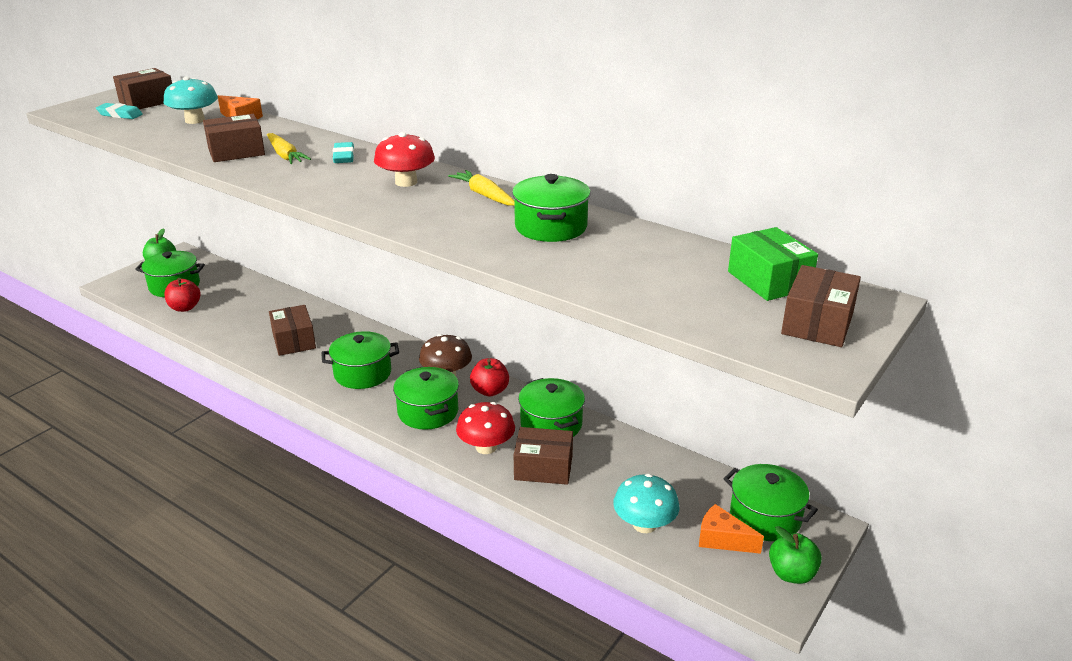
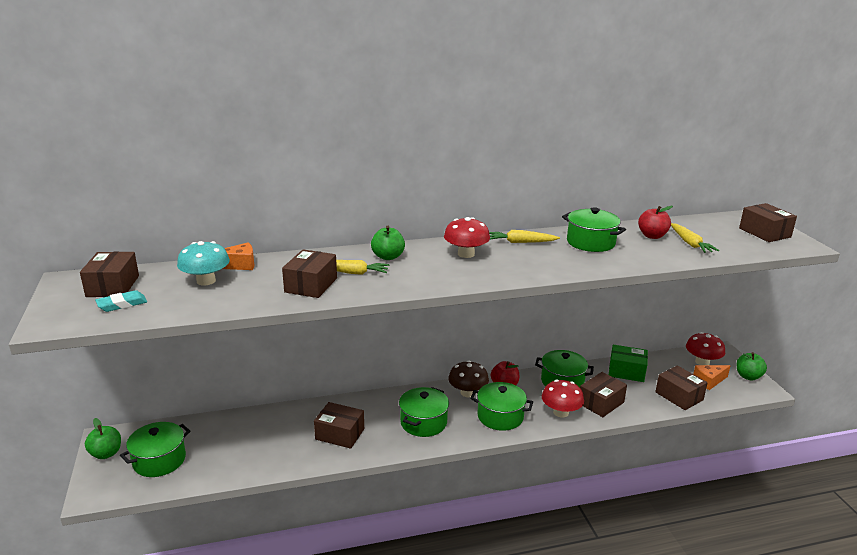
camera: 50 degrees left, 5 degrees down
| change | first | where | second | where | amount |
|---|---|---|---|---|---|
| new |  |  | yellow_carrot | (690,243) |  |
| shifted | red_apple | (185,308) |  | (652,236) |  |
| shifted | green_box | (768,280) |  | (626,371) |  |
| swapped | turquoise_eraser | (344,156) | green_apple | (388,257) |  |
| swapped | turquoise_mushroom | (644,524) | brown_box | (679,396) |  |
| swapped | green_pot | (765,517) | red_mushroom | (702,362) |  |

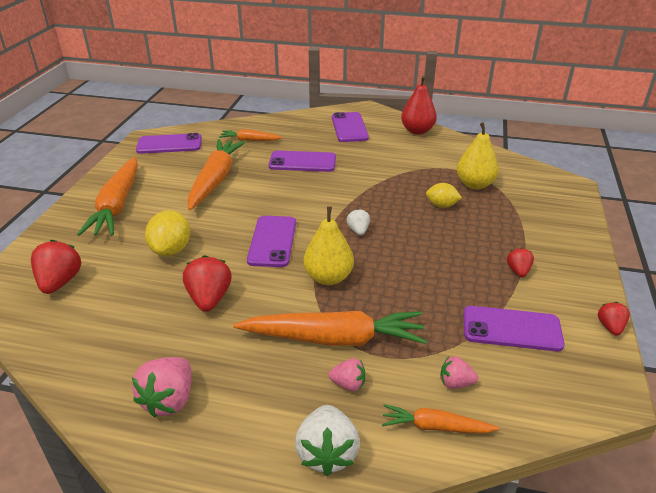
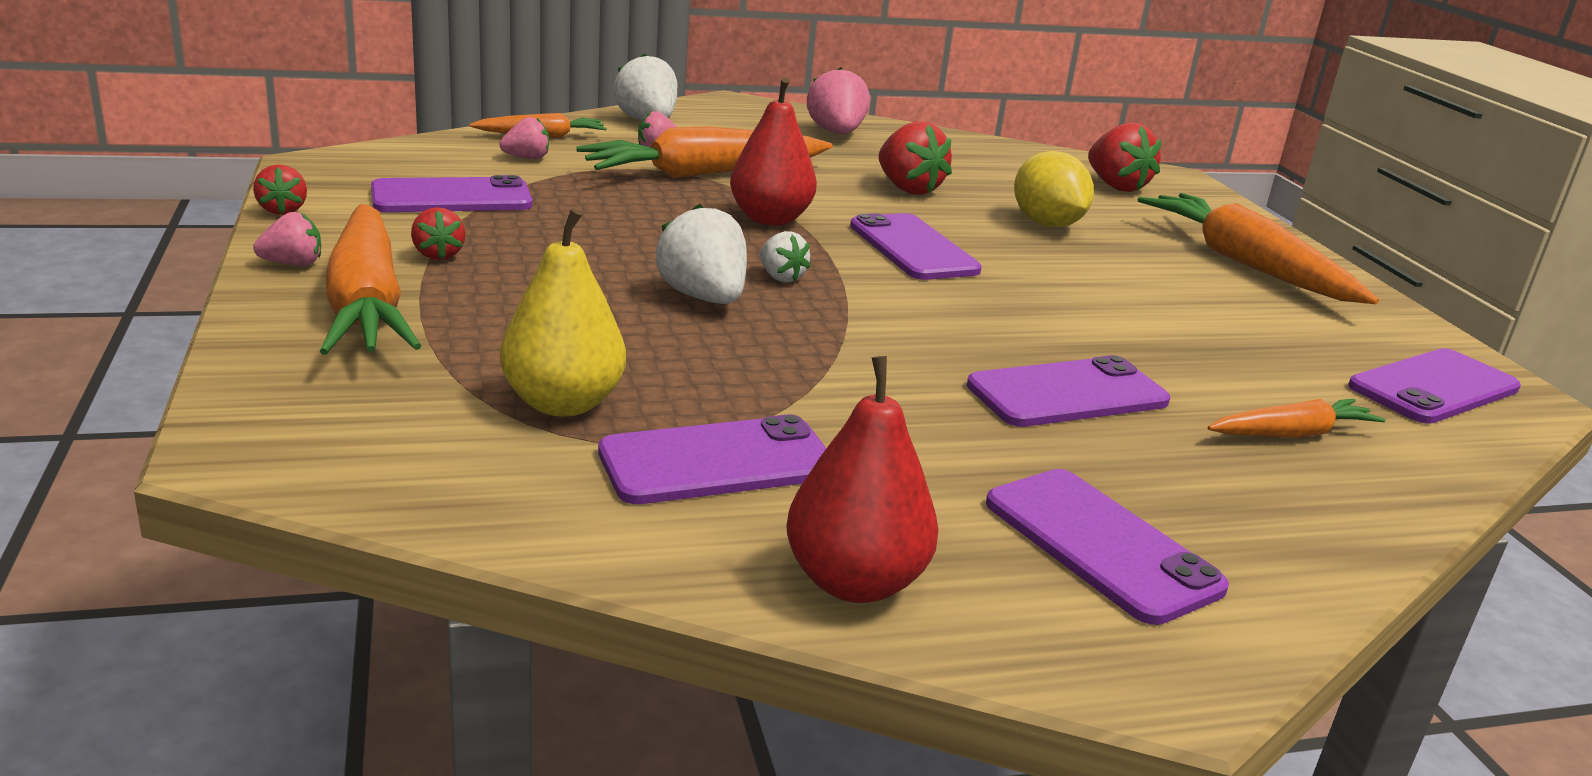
camera: 150 degrees right, 10 degrees down
| change | first | where | second | where | amount |
|---|---|---|---|---|---|
| gone | yellow_lemon | (441,205) |  |  |  |
| new |  |  | pink_strawberry | (293,264) |  |
| new |  |  | purple_phone | (717,462) |  |
| new |  |  | white_strawberry | (703,298) |  |
| shifted | orange_carrot | (215,180) |  | (366,303) |  |
| repainted | yellow_pear | (328,277) | red_pear | (770,219) |  |

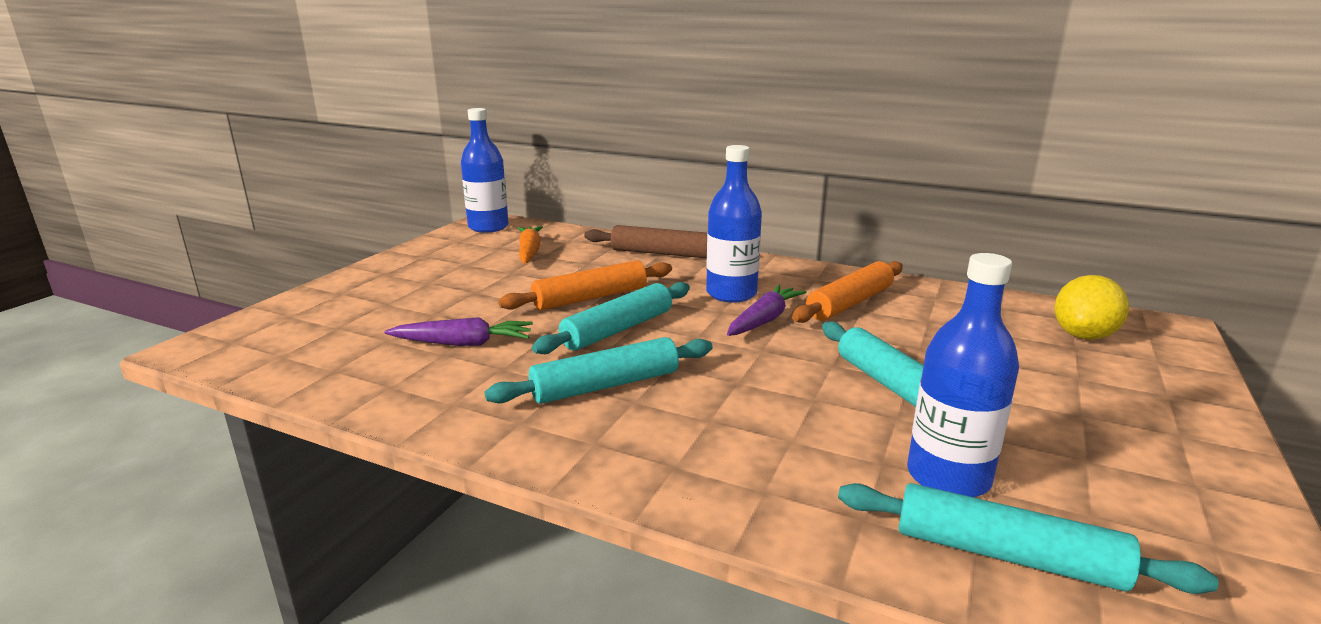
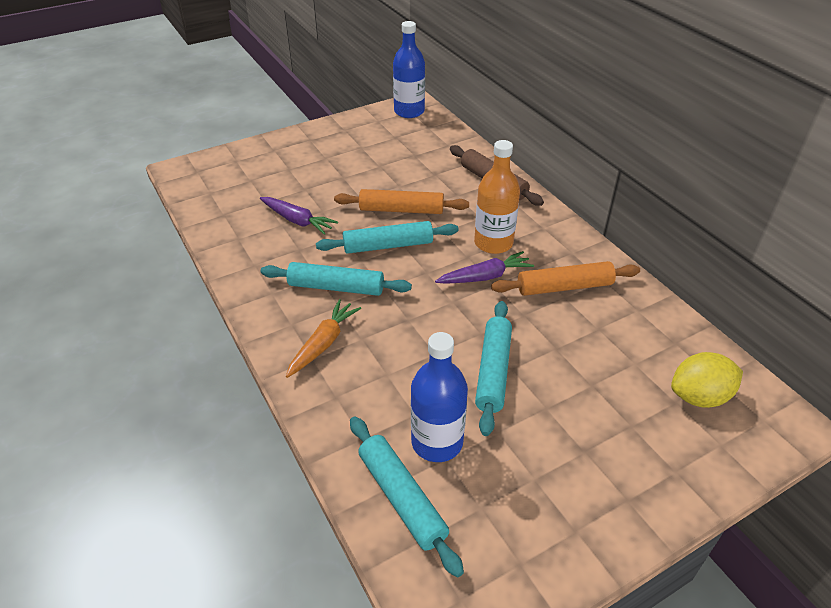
camera: 35 degrees right, 20 degrees up
| change | first | where | second | where | amount |
|---|---|---|---|---|---|
| shifted | orange_carrot | (529,252) |  | (323,343) |  |
| repainted | blue_bottle | (731,294) | orange_bottle | (493,243) |  |

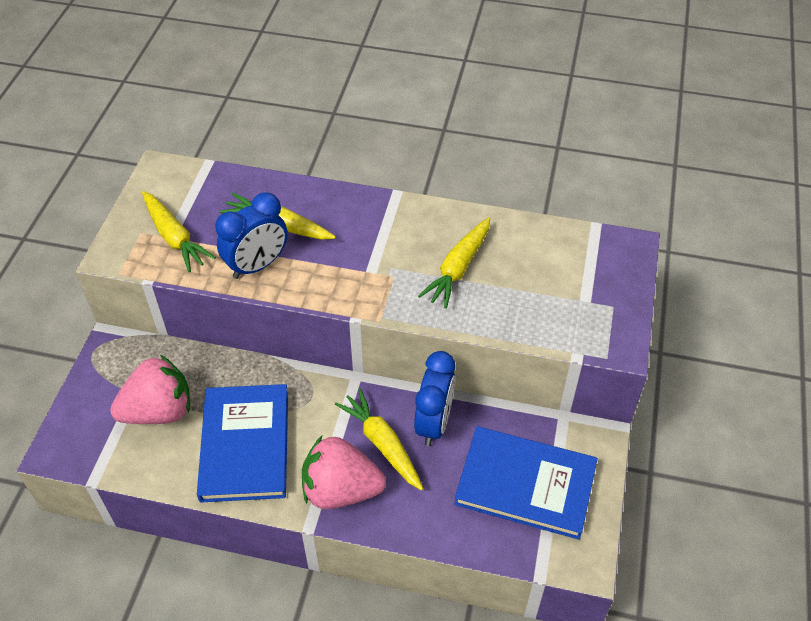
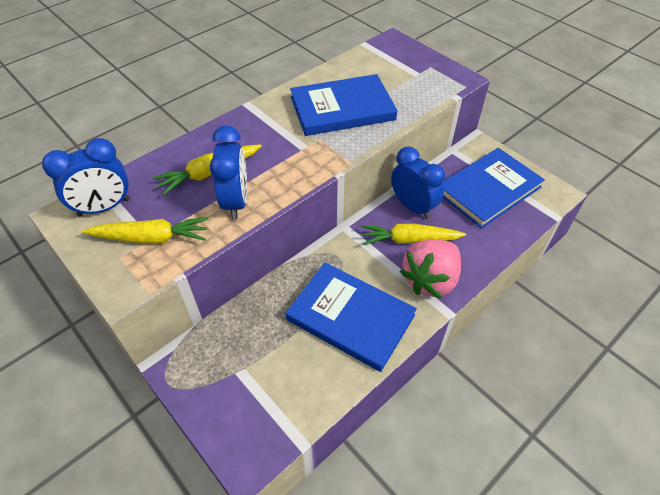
camera: 55 degrees left, 0 degrees up
| change | first | where | second | where | amount |
|---|---|---|---|---|---|
| gone | pink_strawberry | (159,411) |  |  |  |
| new |  |  | blue_clock | (104,207) |  |
| swapped | yellow_carrot | (458,268) | blue_book | (342,108) |  |

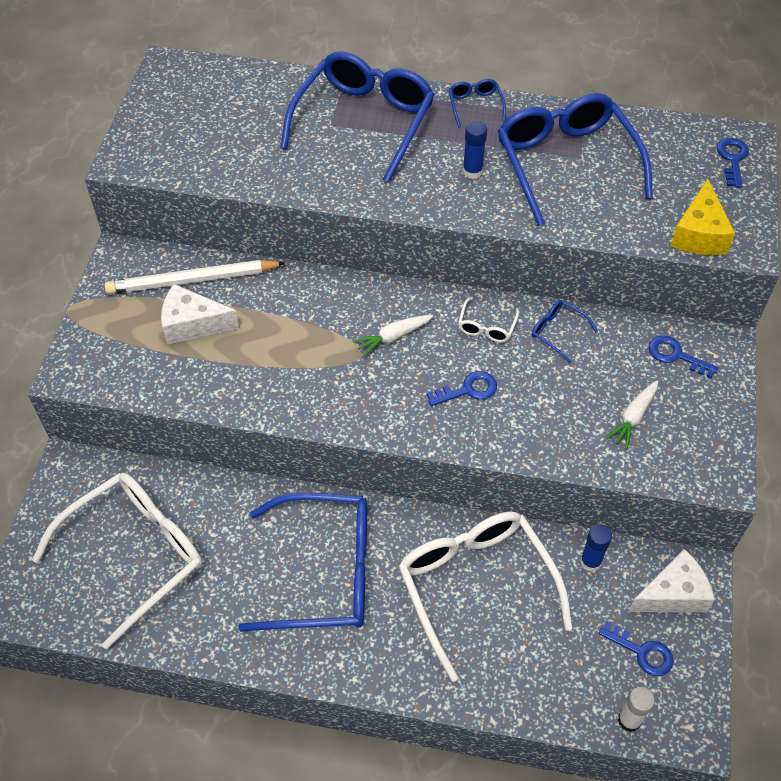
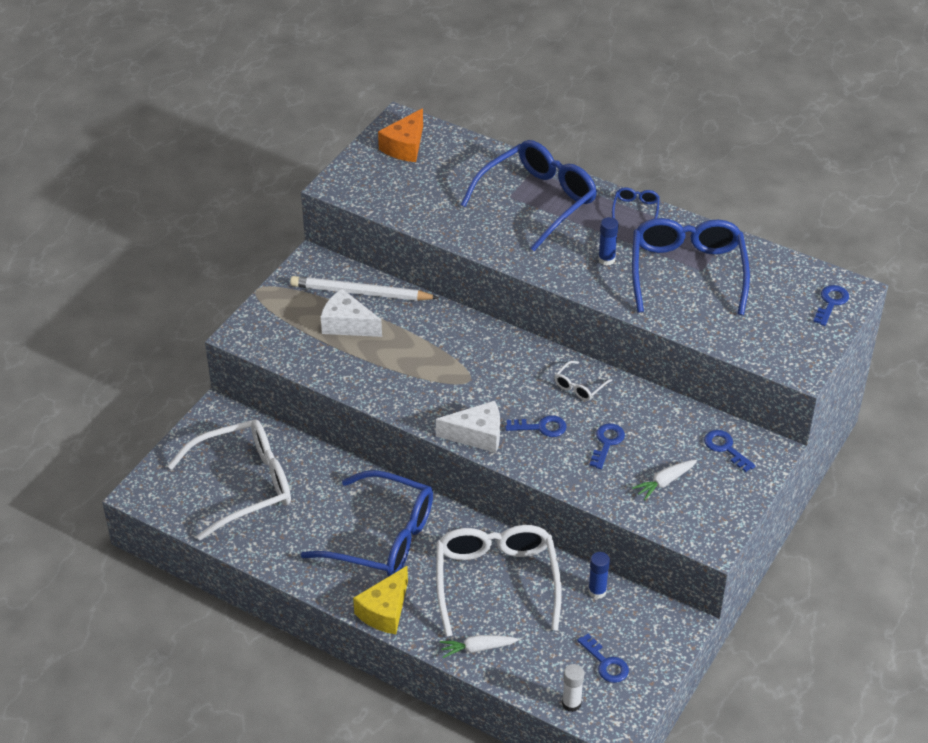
camera: 20 degrees right, 10 degrees down
| change | first | where | second | where | amount |
|---|---|---|---|---|---|
| gone | blue_glasses | (557,332) |  |  |  |
| new |  |  | orange_cheese | (405,146) |  |
| new |  |  | blue_key | (607,443) |  |
| shifted | white_carrot | (393,337) |  | (477,648) |  |
| shifted | white_cheese | (672,594) |  | (477,435) |  |
| shifted | yellow_cheese | (699,234) |  | (385,611) |  |

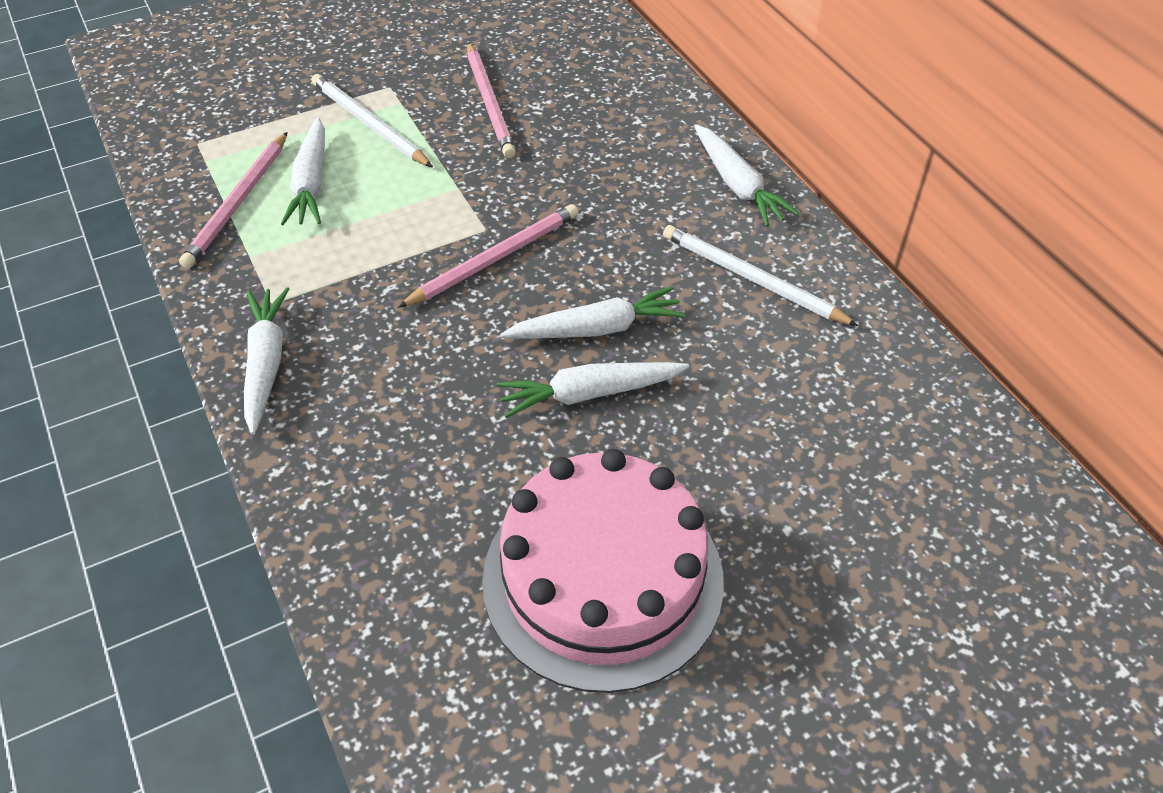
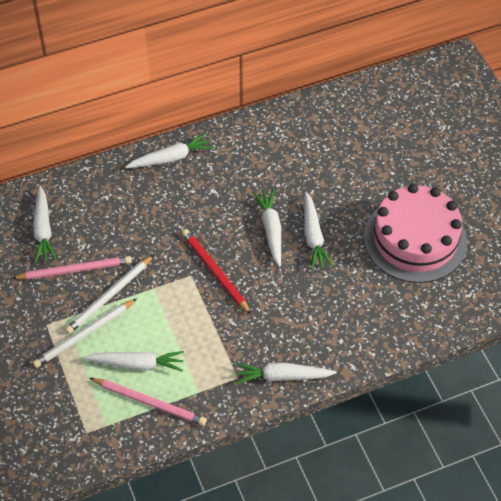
camera: 85 degrees left, 5 degrees up
| change | first | where | second | where | amount |
|---|---|---|---|---|---|
| new |  |  | white_carrot | (43,229) |  |
| shifted | white_pencil | (752,279) |  | (109,296) |  |
| repainted | pink_pencil | (494,259) | red_pencil | (215,272) |  |

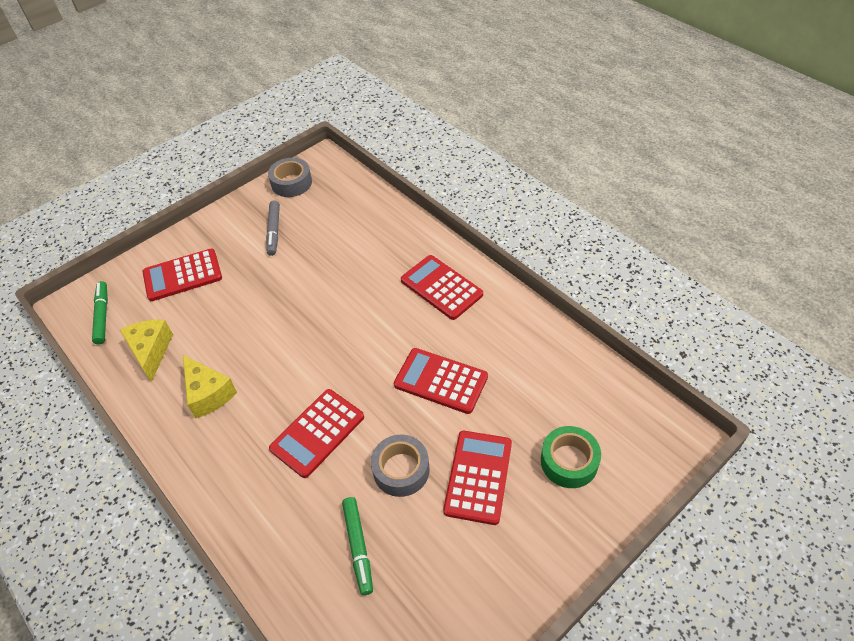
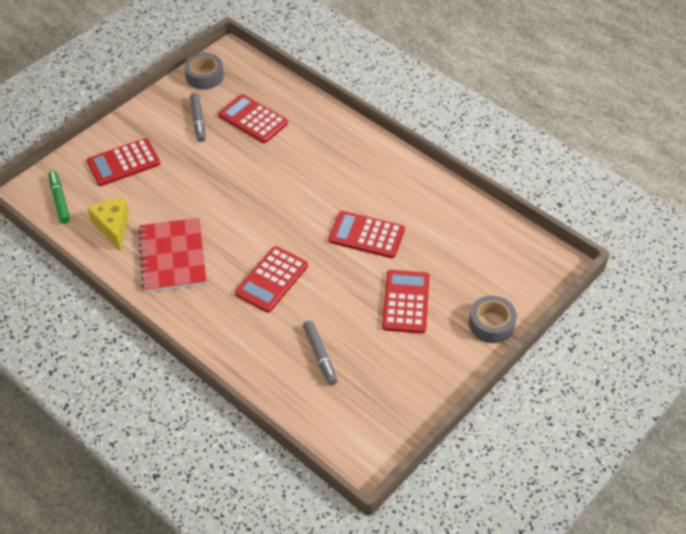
camera: 10 degrees left, 0 degrees up
| change | first | where | second | where | amount |
|---|---|---|---|---|---|
| gone | green_tape | (569,461) |  |  |  |
| shifted | grey_tape | (401,470) |  | (491,324) |  |
| shifted | red_calculator | (441,287) |  | (253,119) |  |
| swapped | yellow_cheese | (208,394) | red_notebook | (173,256) |  |
| repainted | green_marker | (358,547) | grey_marker | (320,355) |  |

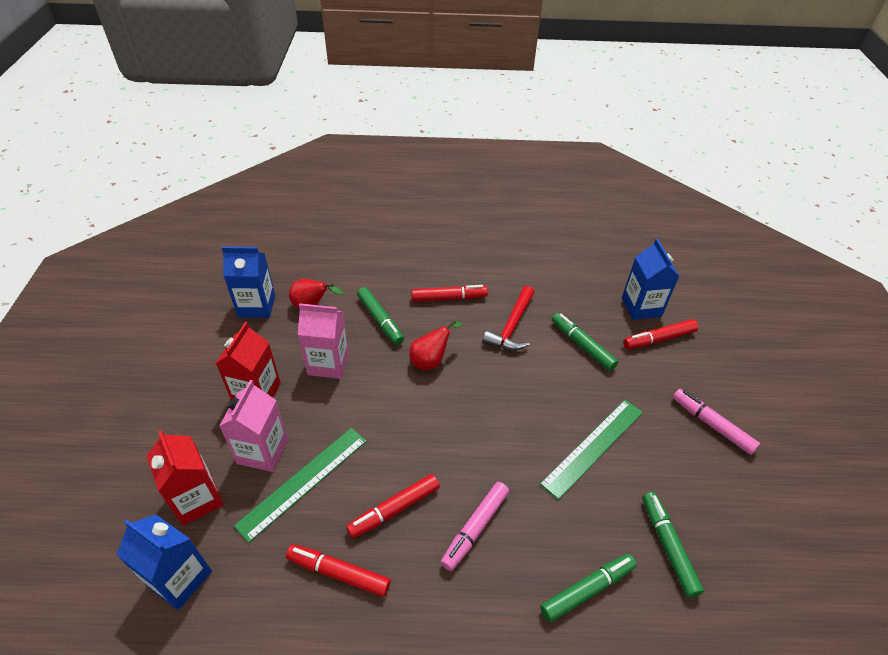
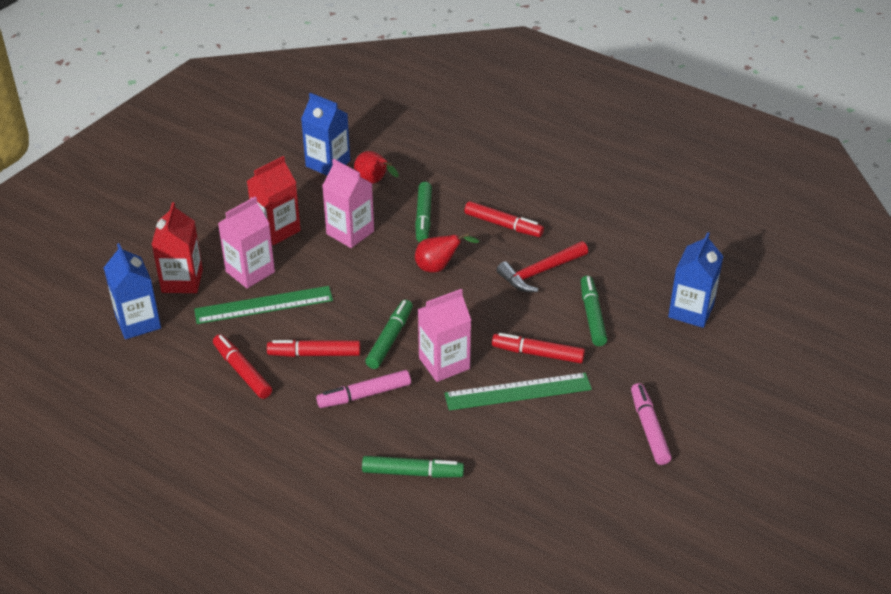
camera: 35 degrees right, 5 degrees down
| change | first | where | second | where | amount |
|---|---|---|---|---|---|
| new |  |  | pink_carton | (444,363) |  |
| shifted | red_marker | (658,339) |  | (537,354) |  |
| shifted | green_marker | (668,546) |  | (390,339) |  |

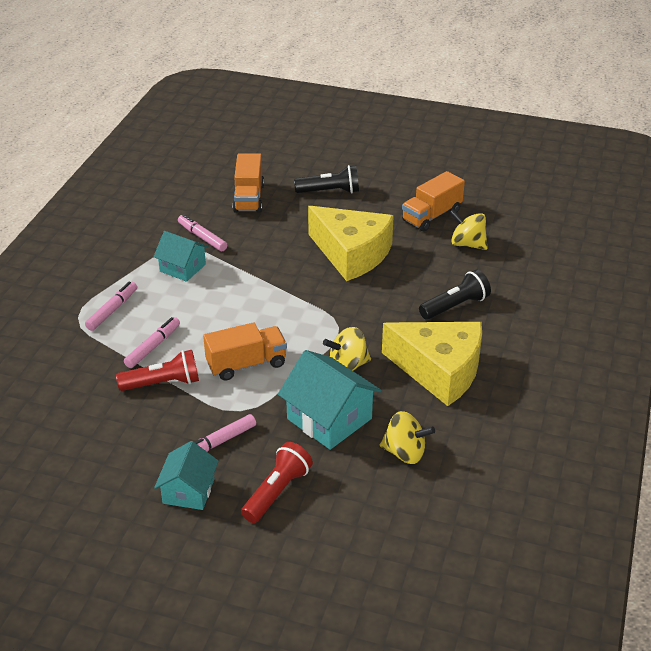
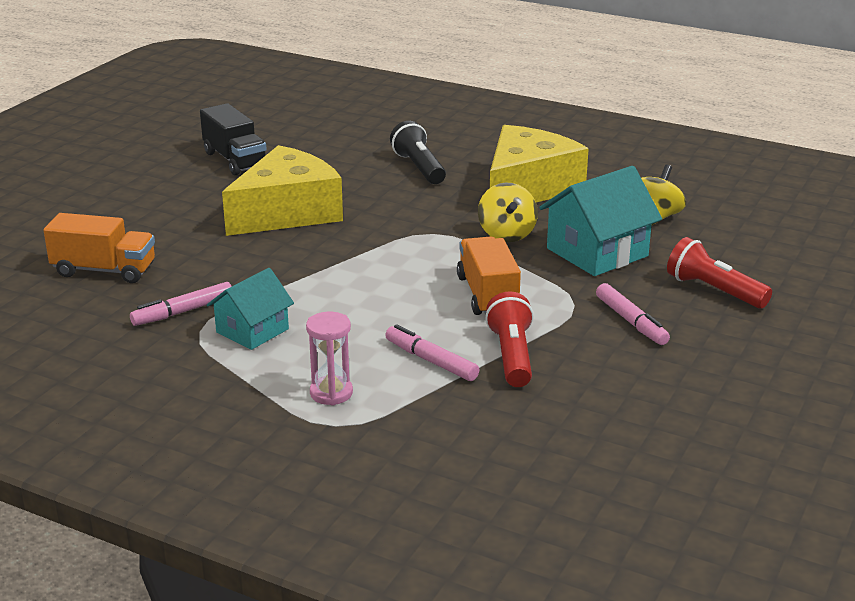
camera: 80 degrees left, 10 degrees down
| change | first | where | second | where | amount |
|---|---|---|---|---|---|
| gone | turquoise_house | (188,491) |  |  |  |
| gone | black_flashlight | (330,191) |  |  |  |
| gone | yellow_spinning_top | (467,244) |  |  |  |
| swapped | pink_marker | (112,310) | pink_hourglass | (331,393) |  |
| repainted | orange_truck | (431,216) | black_truck | (235,160) |  |

